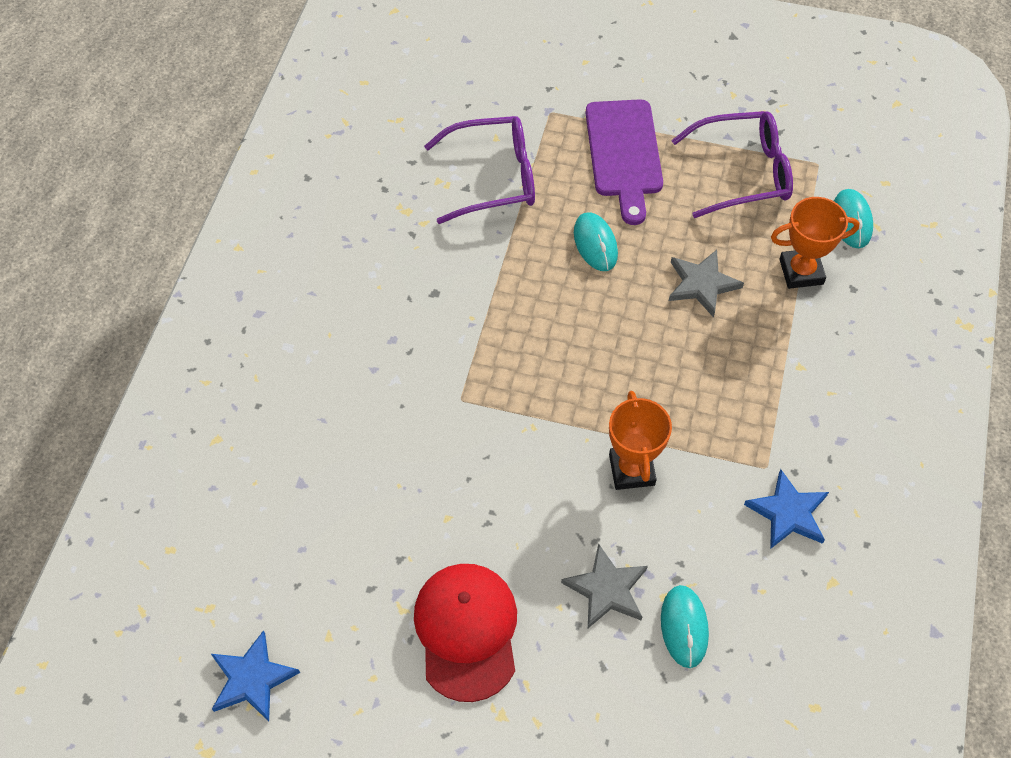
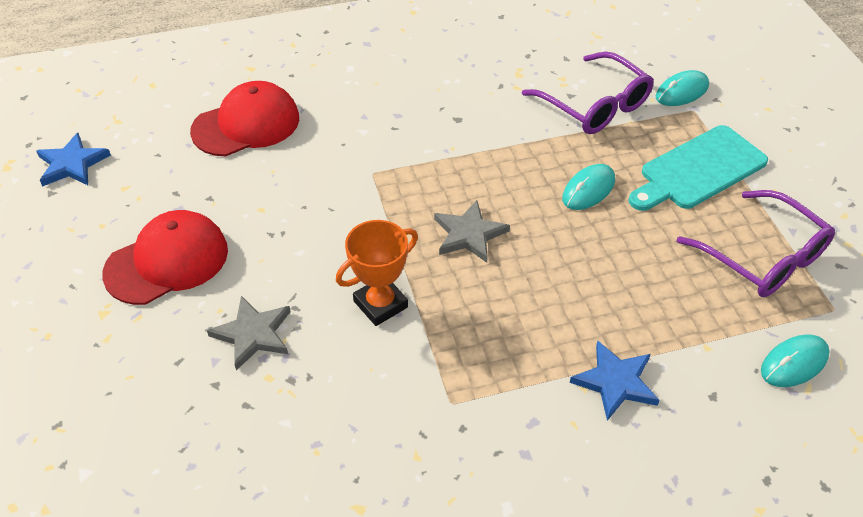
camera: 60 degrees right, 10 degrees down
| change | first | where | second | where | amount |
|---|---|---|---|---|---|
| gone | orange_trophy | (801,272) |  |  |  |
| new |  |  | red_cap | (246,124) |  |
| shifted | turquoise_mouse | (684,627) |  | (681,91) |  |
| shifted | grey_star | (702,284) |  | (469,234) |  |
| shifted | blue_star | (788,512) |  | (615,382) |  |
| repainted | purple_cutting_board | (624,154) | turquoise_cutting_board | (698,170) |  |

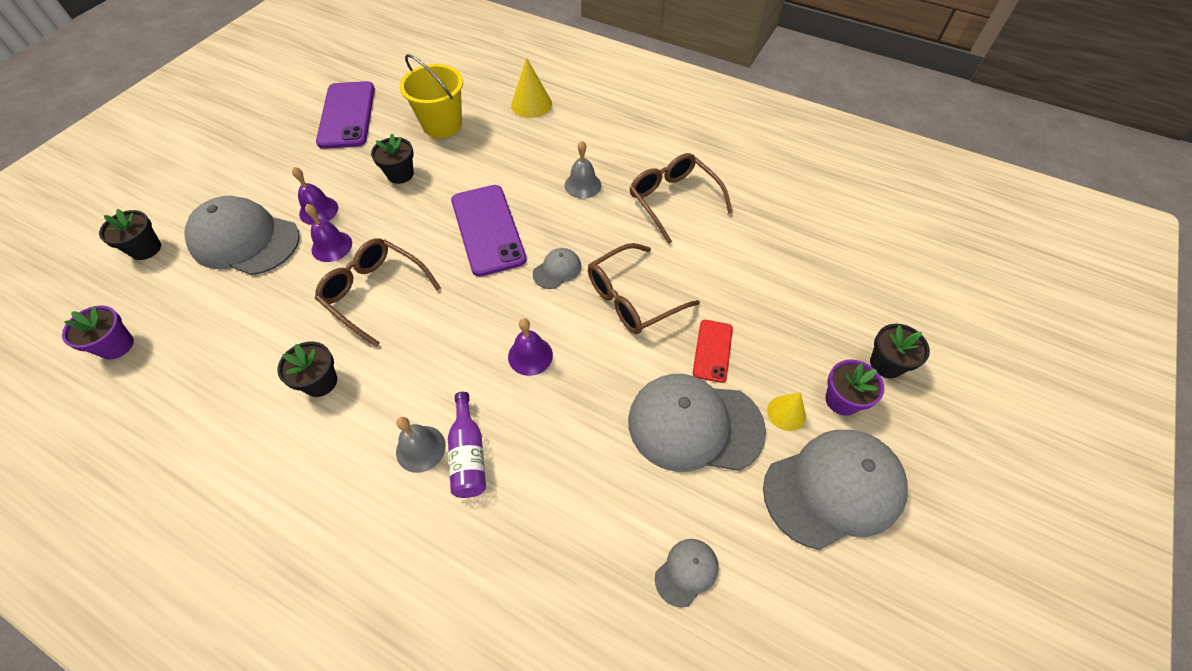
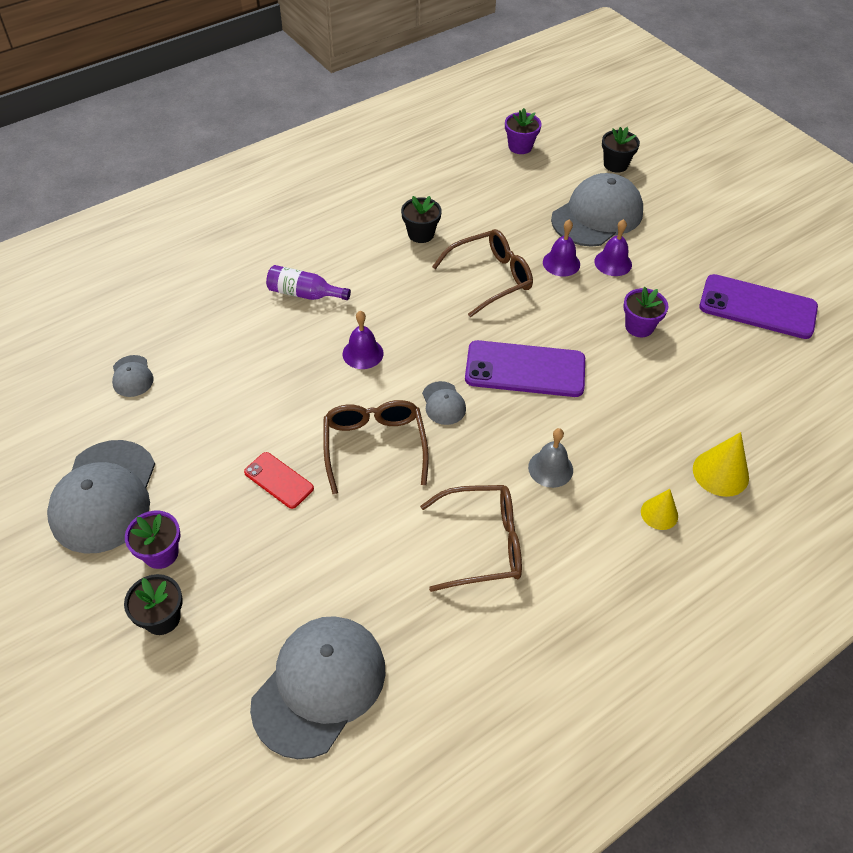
camera: 115 degrees right, 5 degrees down
| change | first | where | second | where | amount |
|---|---|---|---|---|---|
| gone | grey_bell | (420,448) |  |  |  |
| gone | yellow_bucket | (442,124) |  |  |  |
| shifted | grey_cap | (694,425) |  | (319,686) |  |
| shifted | yellow_cone | (786,413) |  | (659,513) |  |
| repainted | black_flower_pot | (400,174) | purple_flower_pot | (639,327) |  |

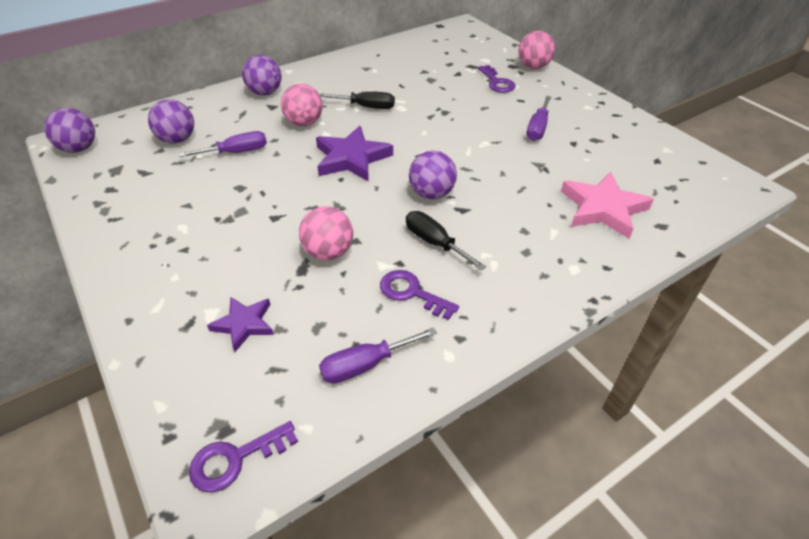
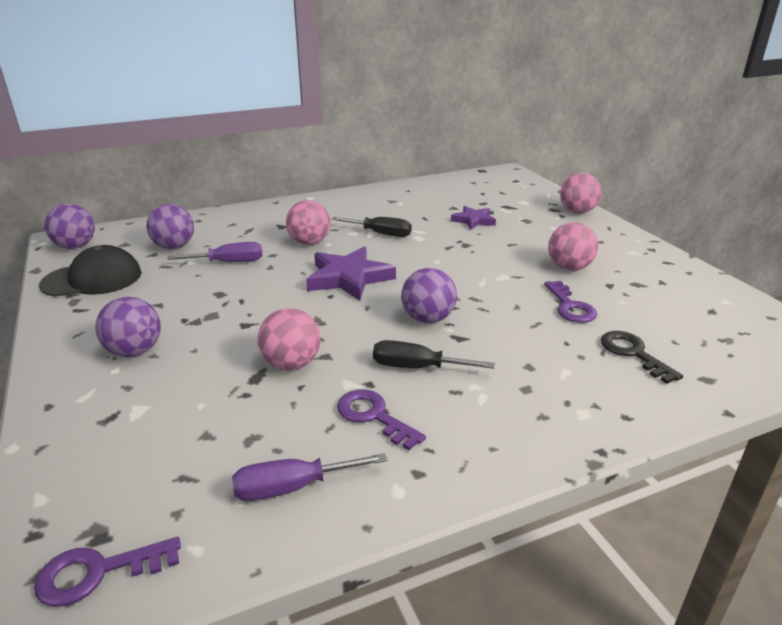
camera: 10 degrees right, 15 degrees down
| change | first | where | second | where | amount |
|---|---|---|---|---|---|
| new |  |  | black_cap | (92,279) |  |
| shifted | purple_star | (244,324) |  | (473,220) |  |
| shifted | purple_ball | (265,93) |  | (135,351) |  |
| shifted | purple_key | (497,82) |  | (570,307) |  |
| swapped | purple_screwdriver | (537,128) | pink_ball | (569,268) |  |
| swapped | pink_star | (603,208) | black_key | (633,353) |  |
| rotated | black_screwdriver | (434,243) |  | (417,367) | 45 degrees counterclockwise |

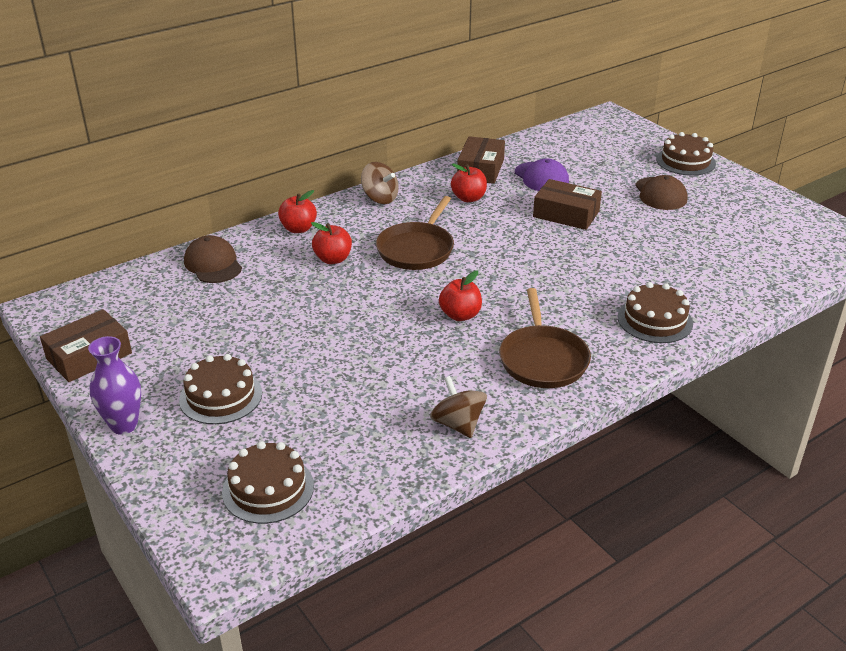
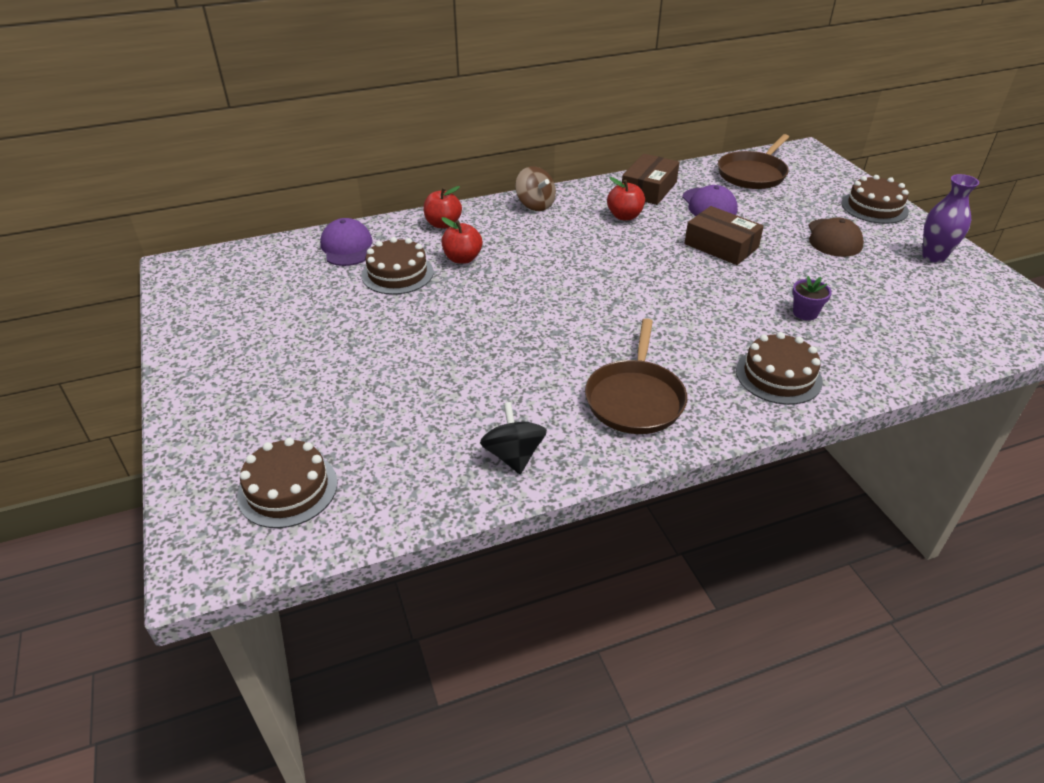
camera: 15 degrees right, 5 degrees up
| change | first | where | second | where | amount |
|---|---|---|---|---|---|
| gone | brown_box | (89,356) |  |  |  |
| gone | red_apple | (460,315) |  |  |  |
| new |  |  | purple_flower_pot | (805,313) |  |
| shifted | purple_vase | (124,425) |  | (933,256) |  |
| shifted | brown_cake | (221,396) |  | (397,273) |  |
| shifted | brown_pan | (417,249) |  | (753,174) |  |
| repainted | brown_cap | (213,264) | purple_cap | (347,247) |  |
| repainted | brown_spinning_top | (458,424) | black_spinning_top | (513,455) |  |

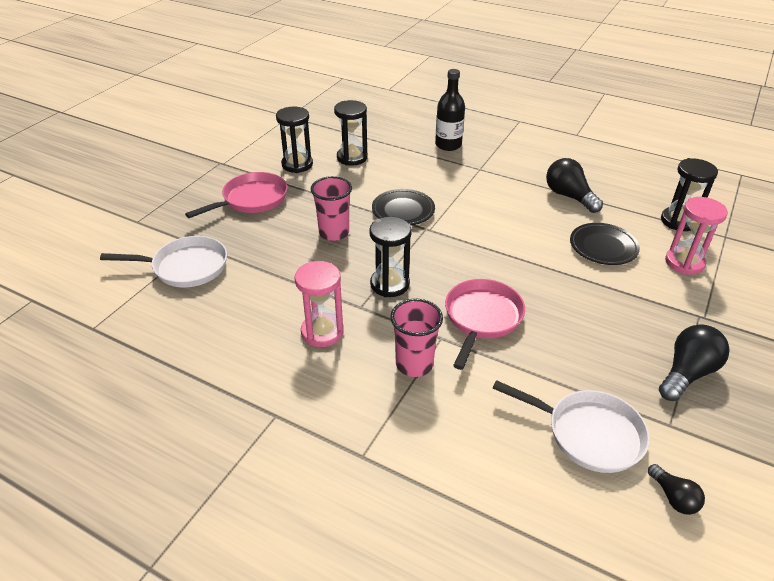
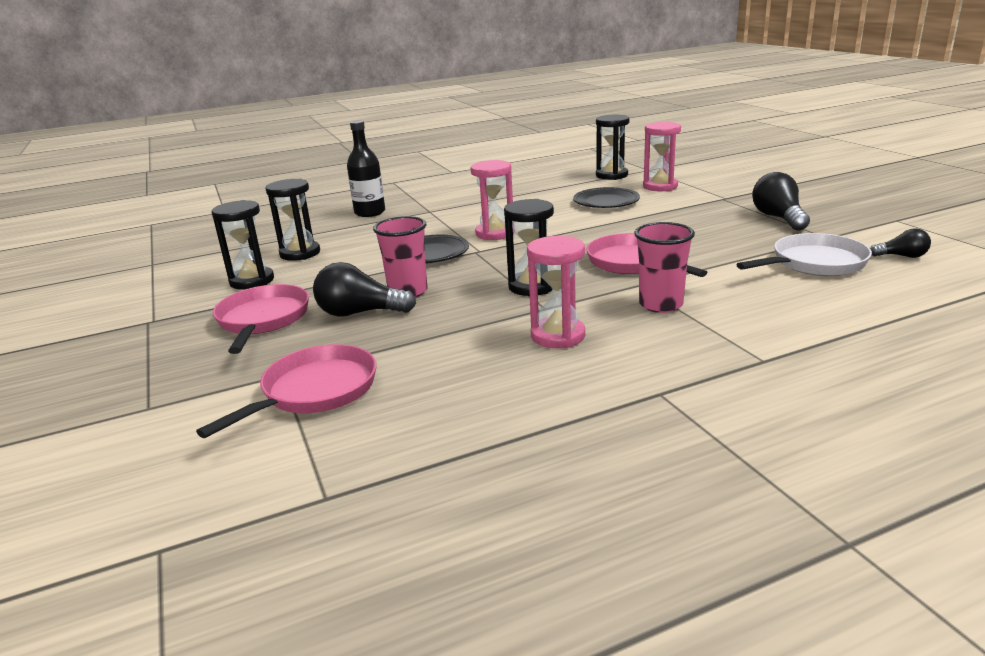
camera: 50 degrees left, 15 degrees down
| change | first | where | second | where | amount |
|---|---|---|---|---|---|
| new |  |  | pink_hourglass | (495,233) |  |
| shifted | black_light_bulb | (569,196) |  | (360,313) |  |
| repainted | white_pan | (185,267) | pink_pan | (314,392) |  |

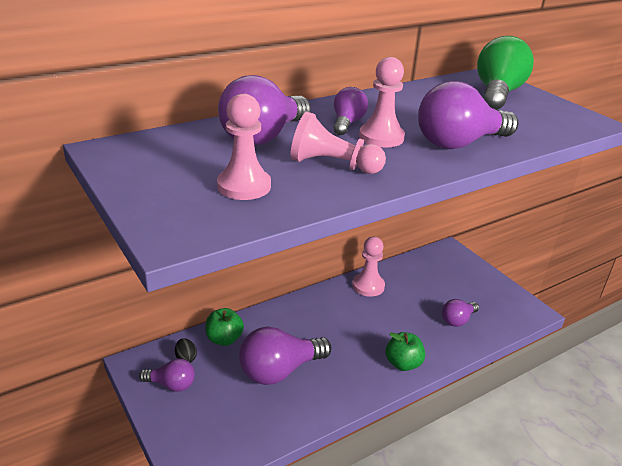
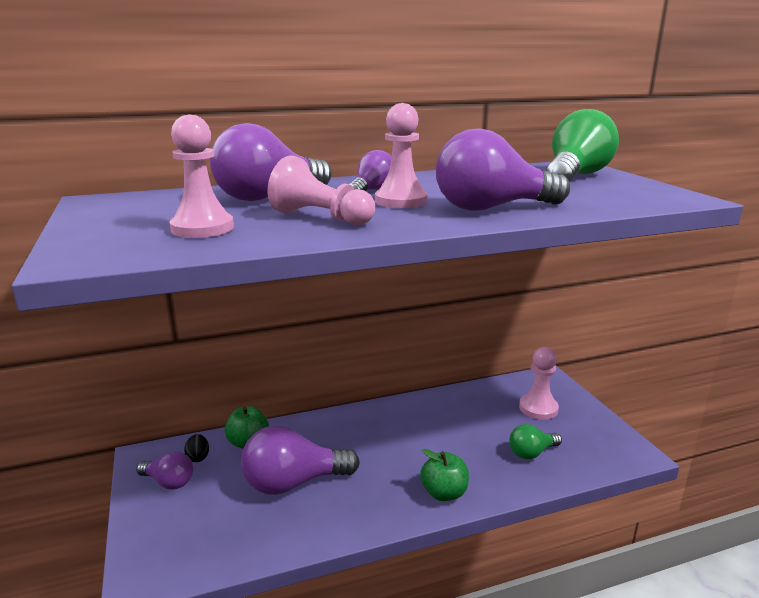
camera: 15 degrees right, 10 degrees down
| change | first | where | second | where | amount |
|---|---|---|---|---|---|
| shifted | pink_pawn | (368,286) |  | (538,408) |  |
| repainted | purple_light_bulb | (457,320) | green_light_bulb | (531,453) |  |

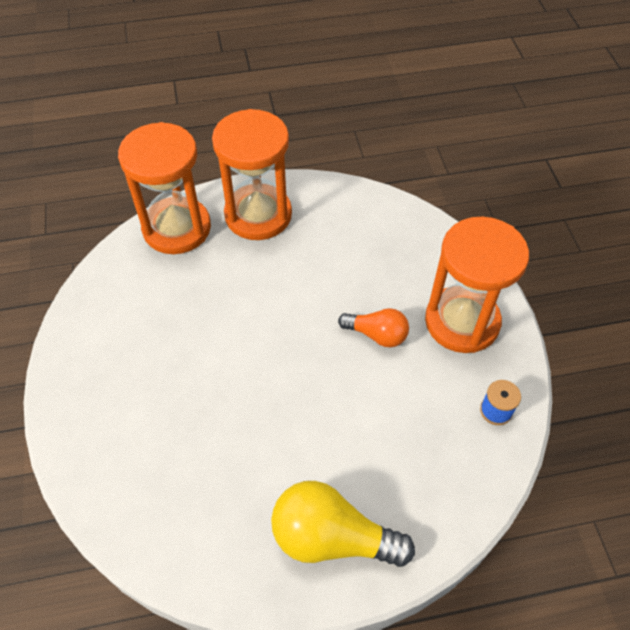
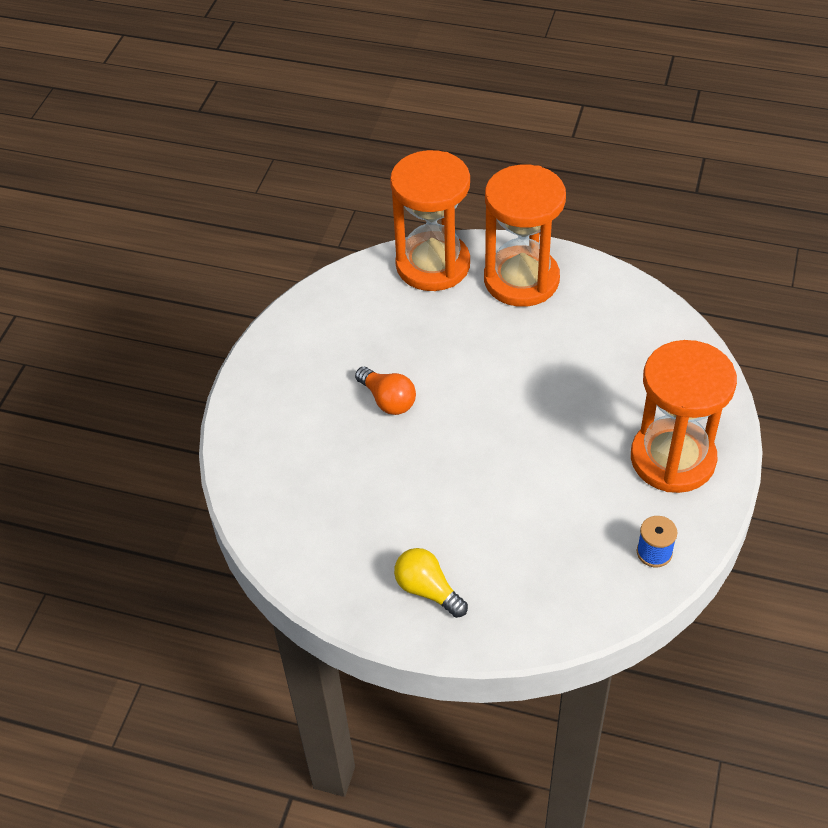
camera: 30 degrees right, 5 degrees down
| change | first | where | second | where | amount |
|---|---|---|---|---|---|
| shifted | orange_light_bulb | (377,334) |  | (388,400) |  |
| scaled | yellow_light_bulb | (331,537) |  | (427,590) | x0.60 |

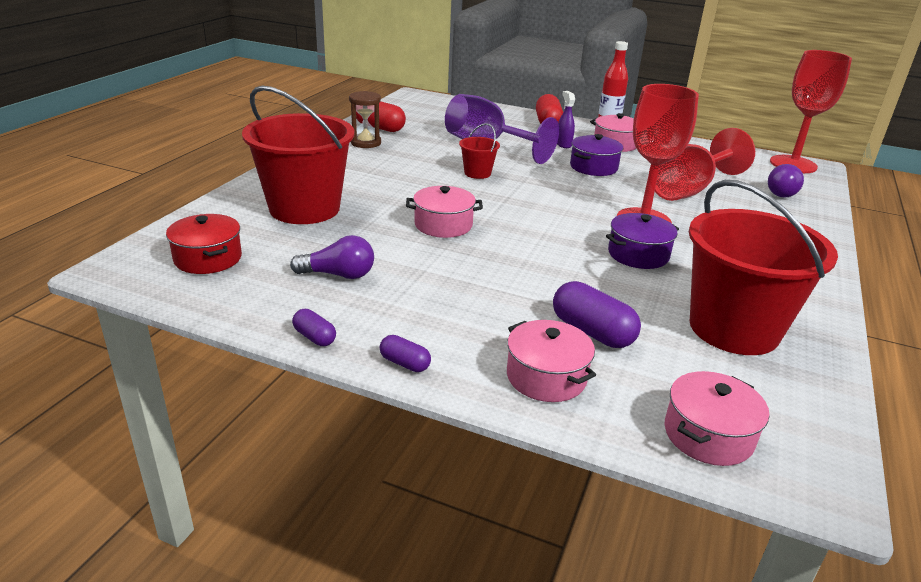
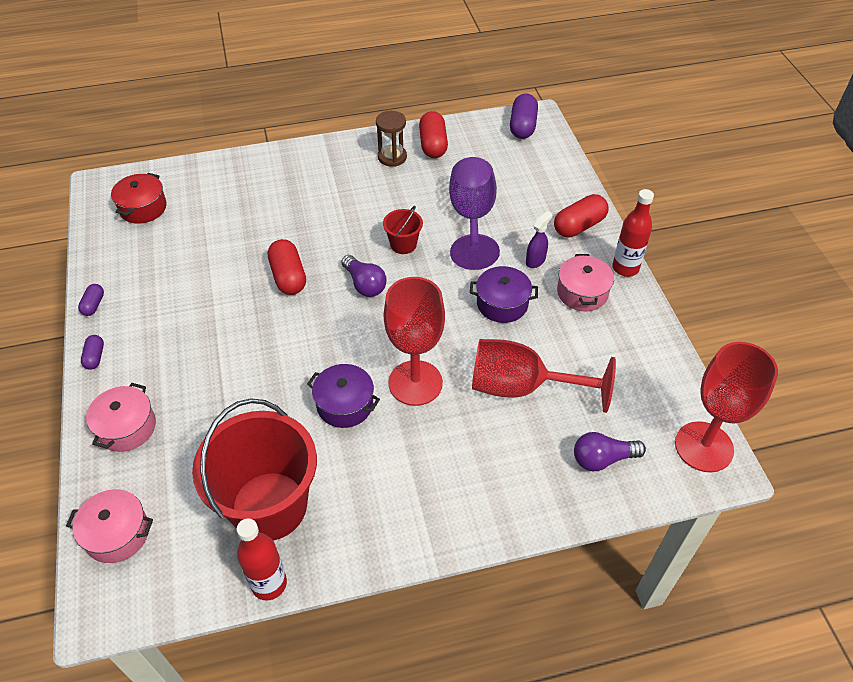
camera: 55 degrees right, 20 degrees up
| change | first | where | second | where | amount |
|---|---|---|---|---|---|
| gone | red_bucket | (304,208) |  |  |  |
| new |  |  | red_bottle | (269,584) |  |
| shifted | purple_light_bulb | (338,275) |  | (364,284) |  |
| shifted | purple_capsule | (592,332) |  | (522,126) |  |
| swapped | pink_pot | (443,225) | red_capsule | (288,277) |  |

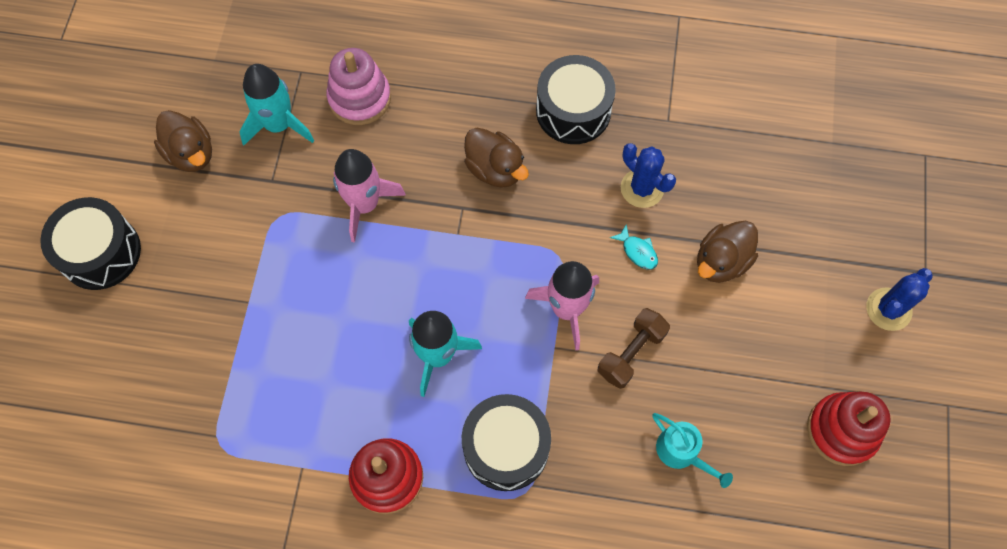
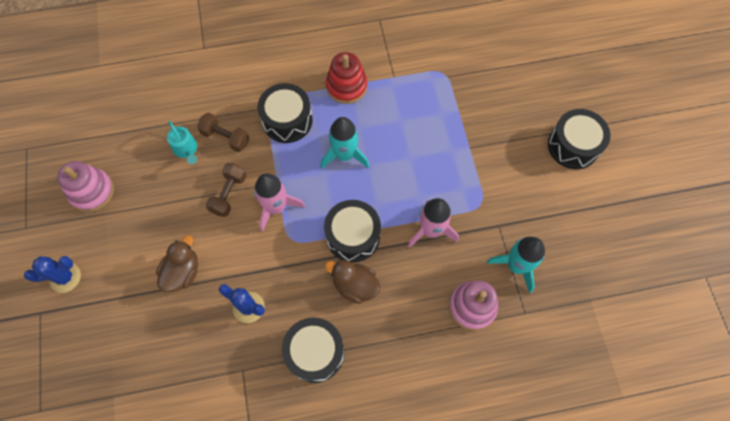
camera: 160 degrees right, 0 degrees up
| change | first | where | second | where | amount |
|---|---|---|---|---|---|
| gone | brown_duck | (191,153) |  |  |  |
| gone | turquoise_fish | (637,251) |  |  |  |
| new |  |  | brown_dumbbell | (225,137) |  |
| new |  |  | black_drum | (353,236) |  |
| repainted | red_stacking_toy | (842,430) | pink_stacking_toy | (92,191) |  |
| rotated | turquoise_watering_can | (681,452) |  | (186,149) | 150 degrees counterclockwise |
| rotated | blue_cactus | (888,309) |  | (65,277) | 45 degrees clockwise |

